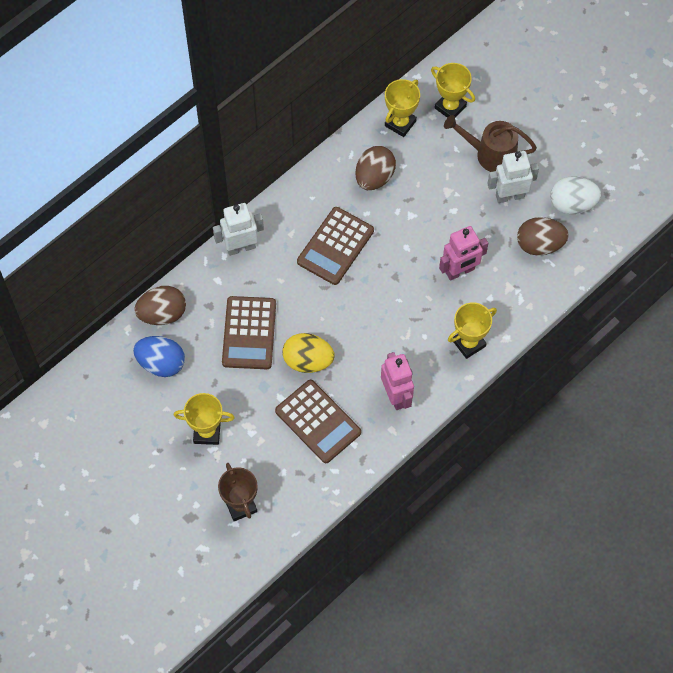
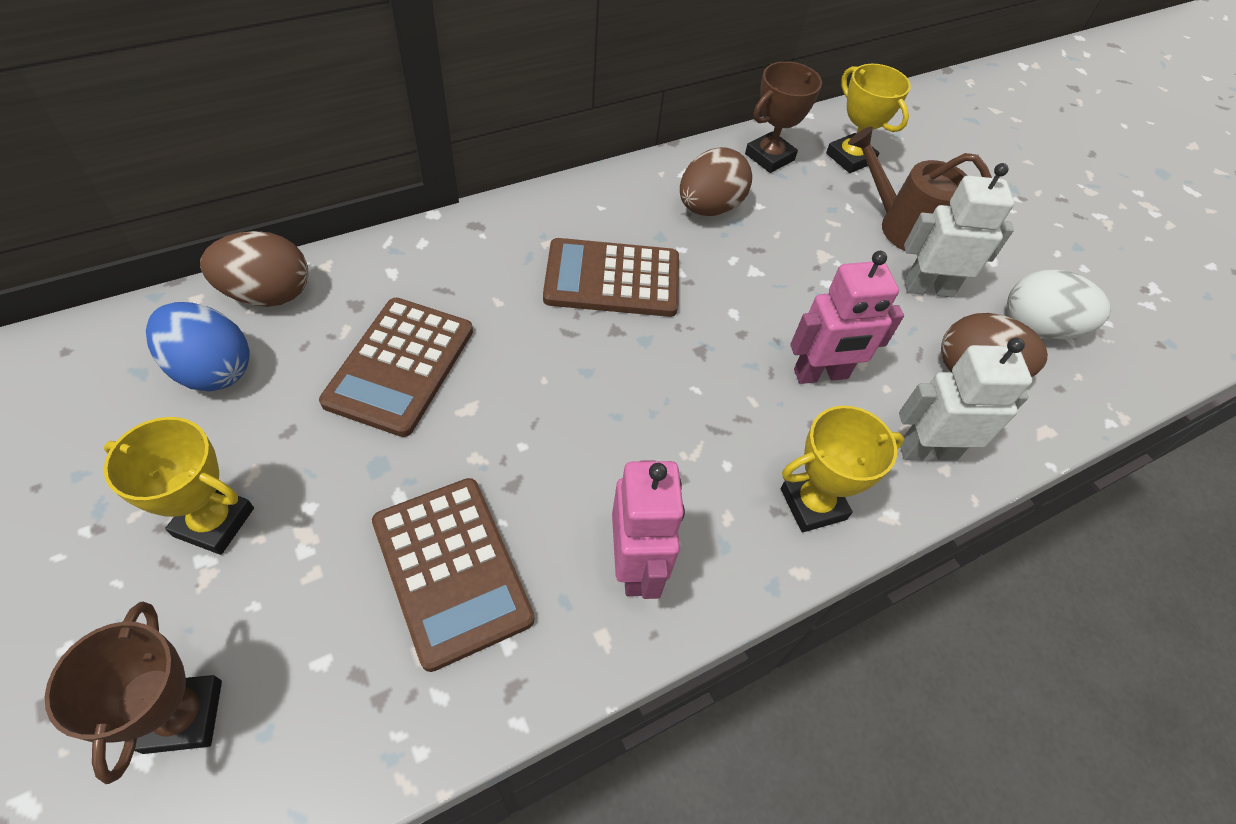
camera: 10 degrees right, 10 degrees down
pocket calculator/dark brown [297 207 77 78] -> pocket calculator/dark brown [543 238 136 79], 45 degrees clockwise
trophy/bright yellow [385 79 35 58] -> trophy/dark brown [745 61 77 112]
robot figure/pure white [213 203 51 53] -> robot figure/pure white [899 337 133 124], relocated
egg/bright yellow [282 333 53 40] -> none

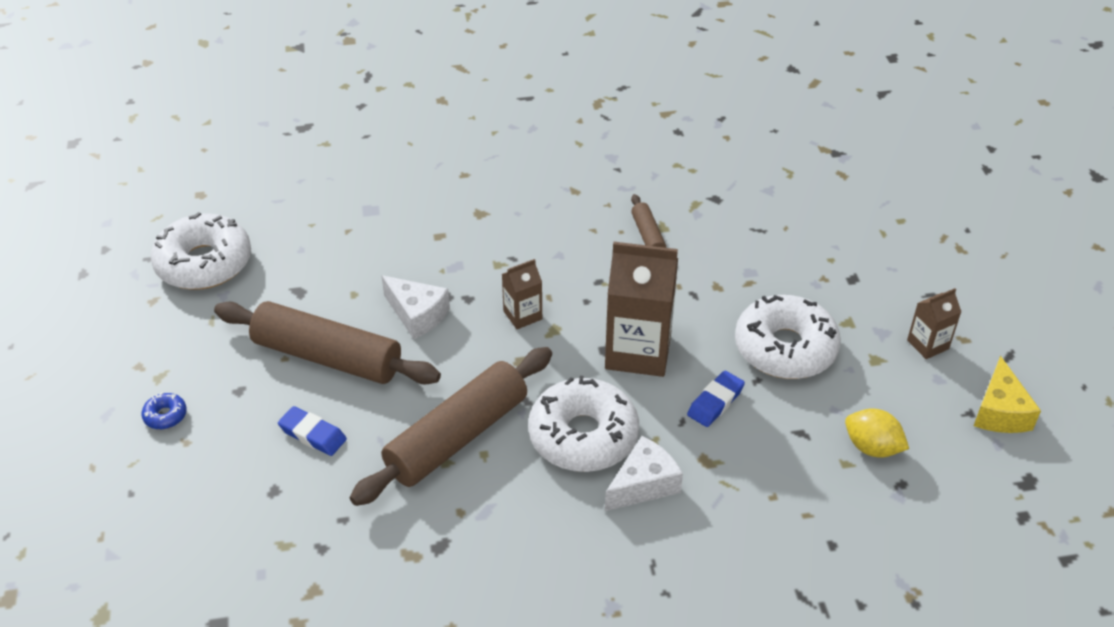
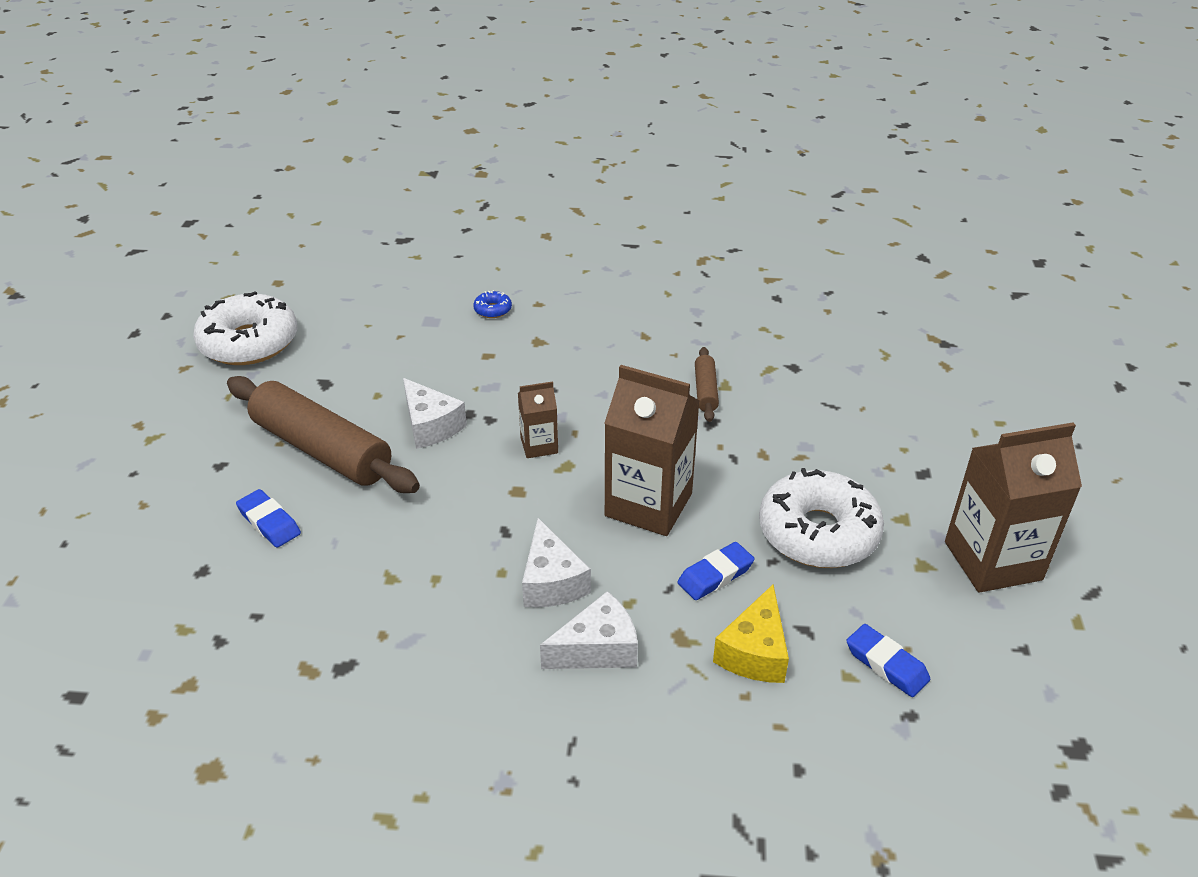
camera: 15 degrees right, 5 degrees down
donut/cobalt [142 393 45 36] -> donut/cobalt [473 290 39 28], relocated
donut/pure white [528 376 111 96] -> piece of cheese/pure white [522 518 69 89]
piece of cheese/bright yellow [974 356 67 77] -> piece of cheese/bright yellow [713 585 76 98], relocated
citrus fruit/bright yellow [845 409 64 48] -> gum eraser/cobalt [846 624 84 73]
carton/dark brown [907 288 54 71] -> carton/dark brown [945 422 137 171], x1.98
pastry roller/dark brown [349 347 203 159] -> none

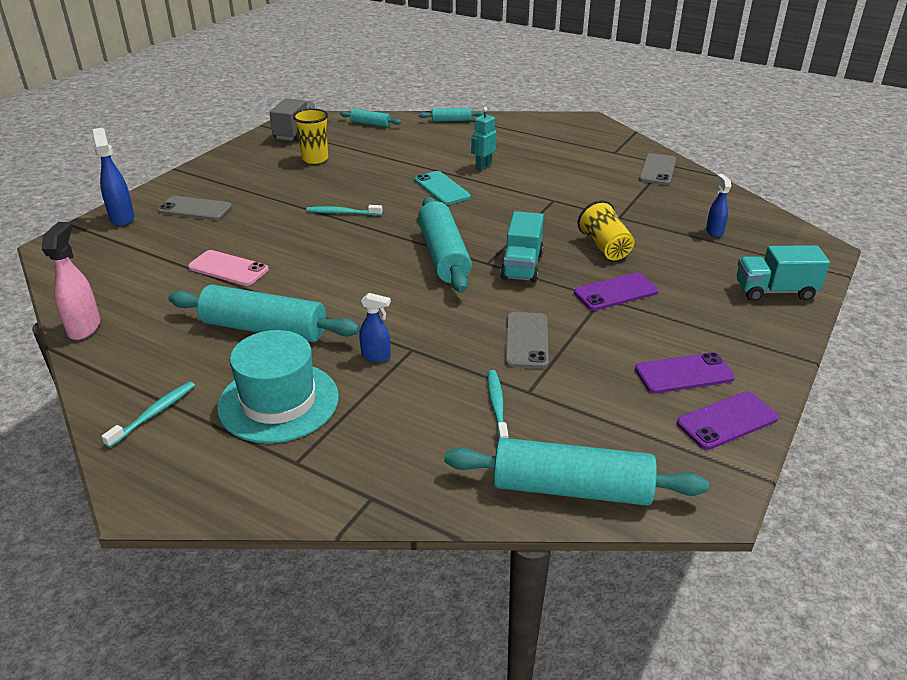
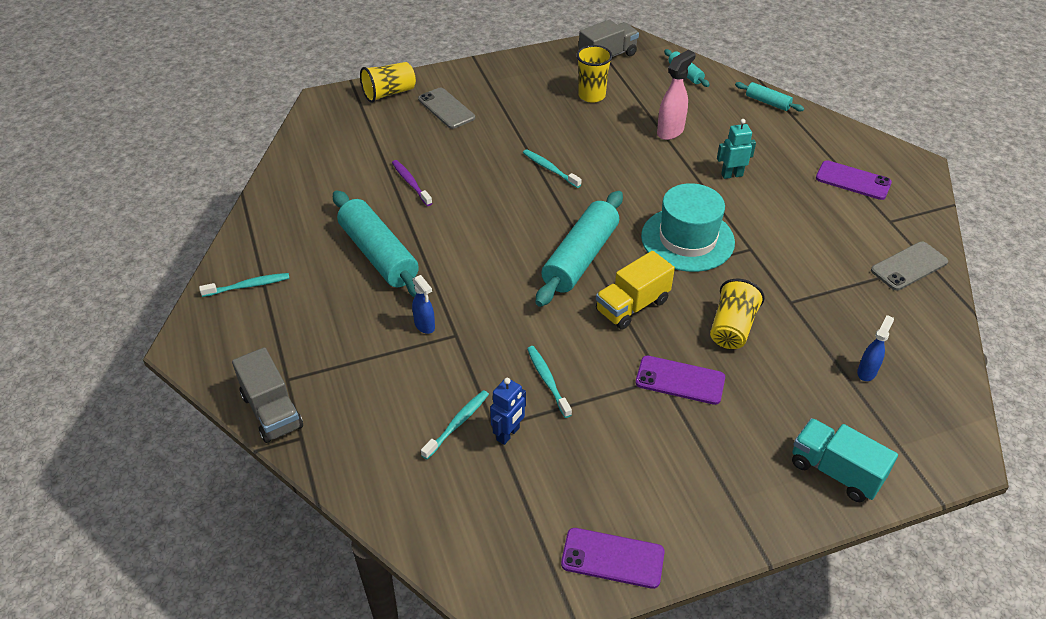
camera: 40 degrees right, 10 degrees up
none -> toy truck/ash-grey [232 347 71 96]
sprayer/cobalt [93 128 41 98] -> beaker/bright yellow [360 62 56 41]
mobile phone/rose-pink [188 250 81 36] -> dental brush/violet [392 160 40 46]
none -> robot figure/cobalt [490 378 36 67]
mobile phone/ash-grey [505 312 44 56] -> dental brush/teal [527 346 45 72]
toy truck/teal [500 211 44 72] -> toy truck/bright yellow [596 251 79 79]
tall hat/teal [217 330 122 113] -> tall hat/teal [641 183 94 89], relocated
sprayer/rose-pink [42 222 58 118] -> sprayer/rose-pink [657 50 38 90], relocated
mobile phone/violet [635 352 100 41] -> mobile phone/violet [816 160 76 40], relocated
mobile phone/teal [414 171 57 34] -> none
pastry roller/teal [444 438 265 68] -> none

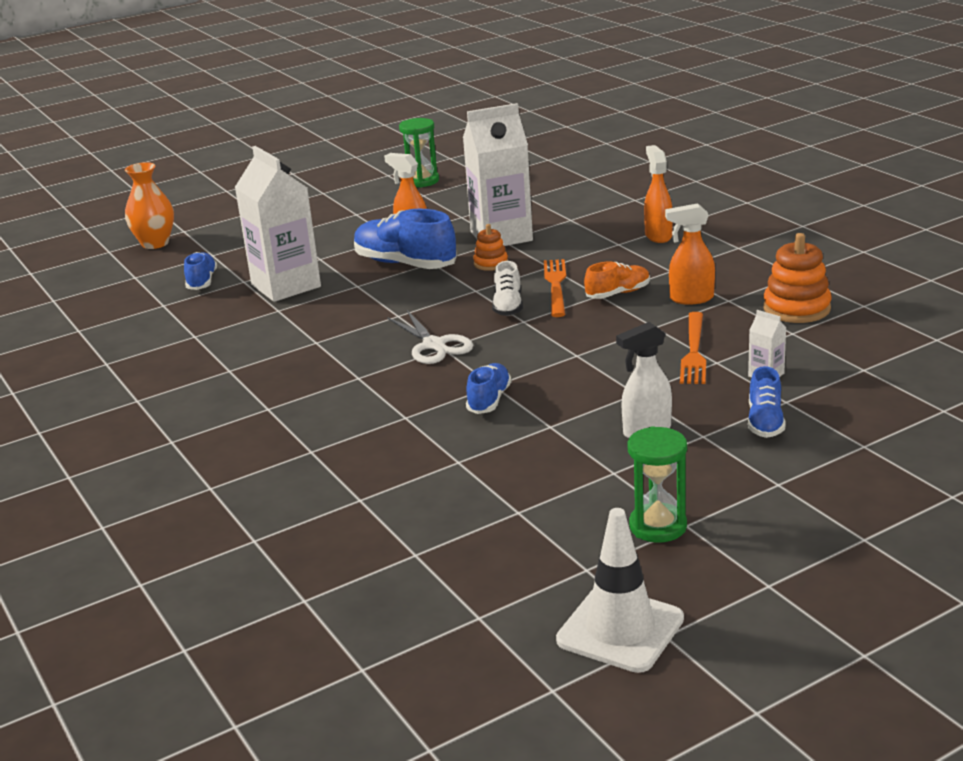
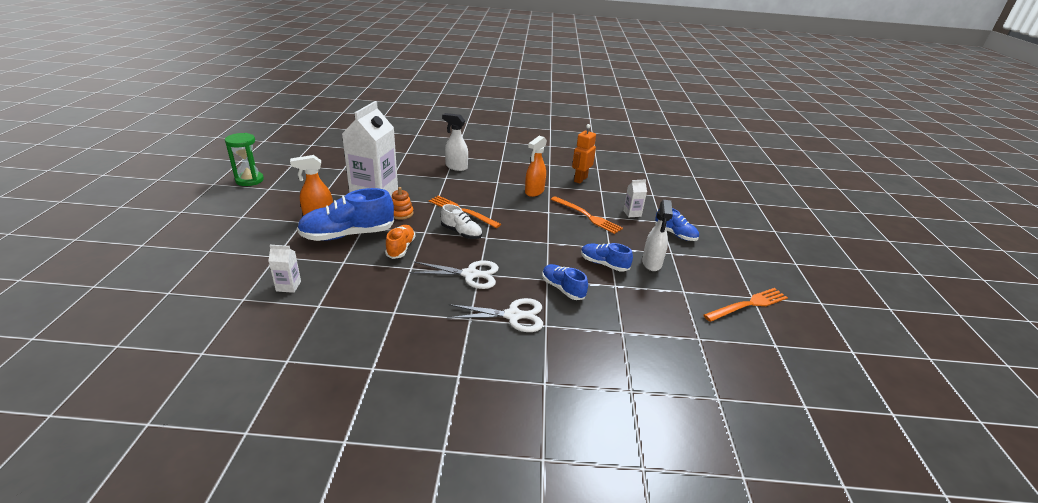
camera: 60 degrees left, 5 degrees up
carton/pure white [235 146 86 156] -> carton/pure white [268 245 33 48], x0.41
sneaker/orange-coloured [584 261 66 38] -> sneaker/orange-coloured [385 225 30 34], relocated
sprayer/orange-coloured [644 145 29 98] -> sprayer/pure white [442 113 26 58]
none -> pair of scissors/pure white [447 298 96 34]
stacking toy/orange-coloured [763 233 68 90] -> robot figure/orange-coloured [572 124 24 60]
sneaker/cobalt [184 252 33 38] -> sneaker/cobalt [581 243 52 29], relocated
hourglass/emerald [627 426 60 117] -> fork/orange-coloured [704 288 84 34]
vase/orange-coloured [125 162 49 87] -> none
road cone/pure white [556 508 128 165] -> none

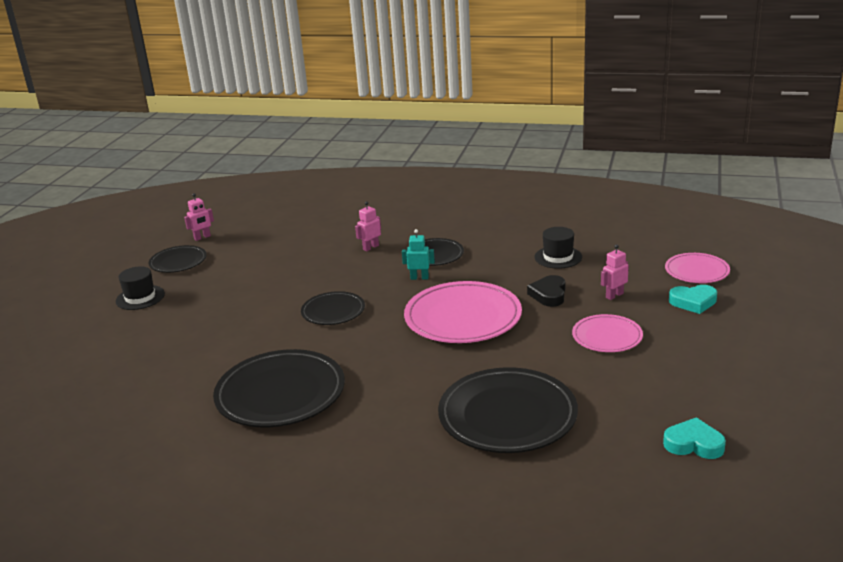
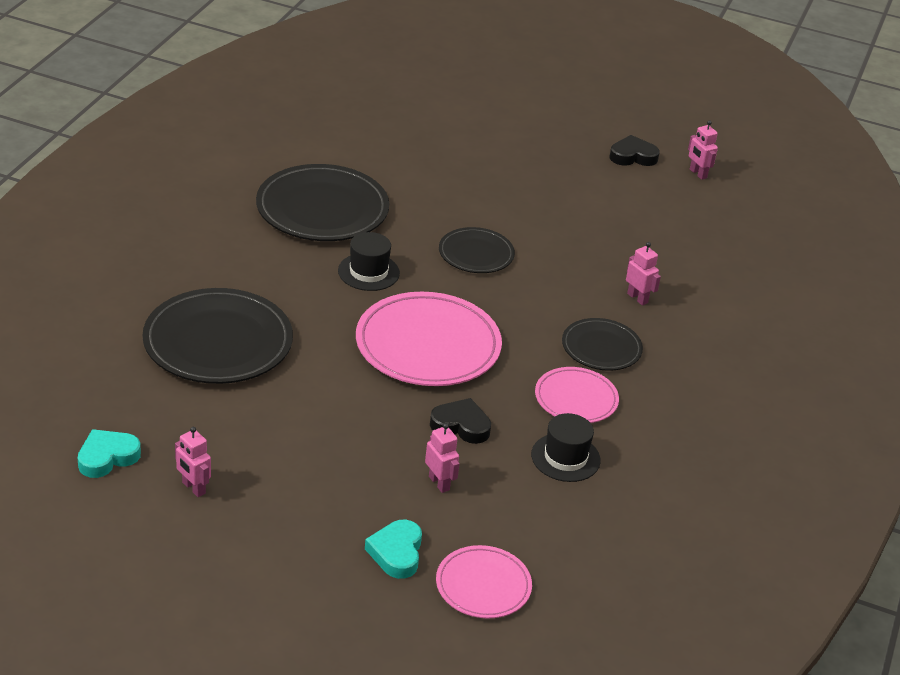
camera: 90 degrees right, 10 degrees up
love heart/teal [663 417 63 42] -> love heart/teal [78 429 63 49], 150 degrees counterclockwise
none -> robot figure/rose-pink [175 427 36 70]
tall hat/black [116 266 49 44] -> tall hat/black [338 232 62 59], relocated
plate/rose-pink [572 314 71 38] -> plate/rose-pink [535 367 84 56], relocated
plate/black [149 245 58 28] -> love heart/black [610 135 50 31]
robot figure/teal [402 229 33 51] -> none

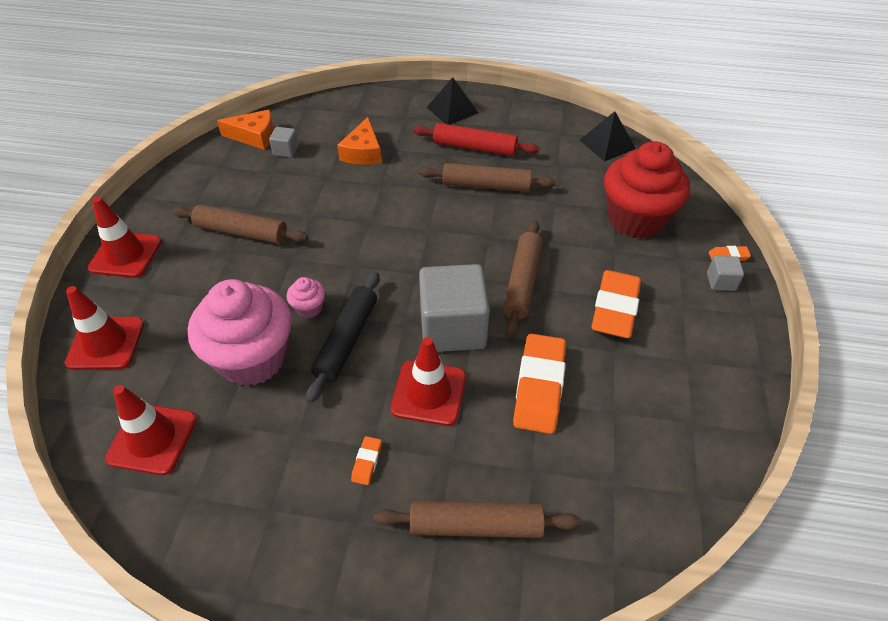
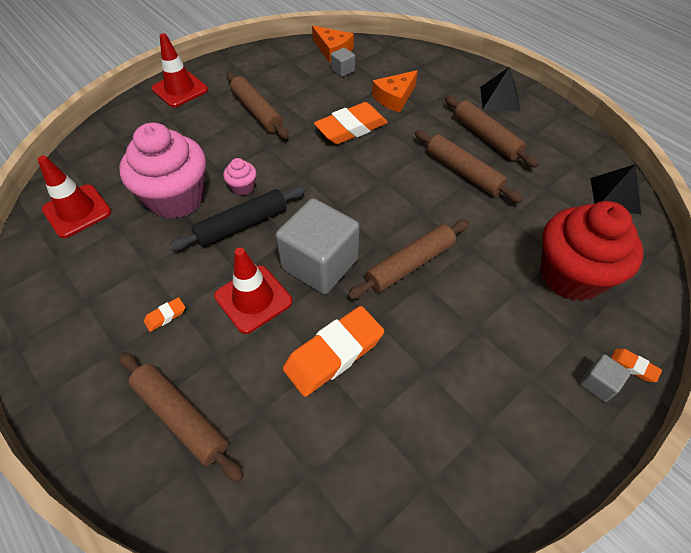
camera: 40 degrees right, 5 degrees up
gum eraser/orange-coloured [591 270 50 68] -> gum eraser/orange-coloured [314 102 74 42], relocated
pastry roller/scarlet [413 123 126 33] -> pastry roller/dark brown [445 96 94 72]
road cone/scarlet [65 286 79 84] -> none

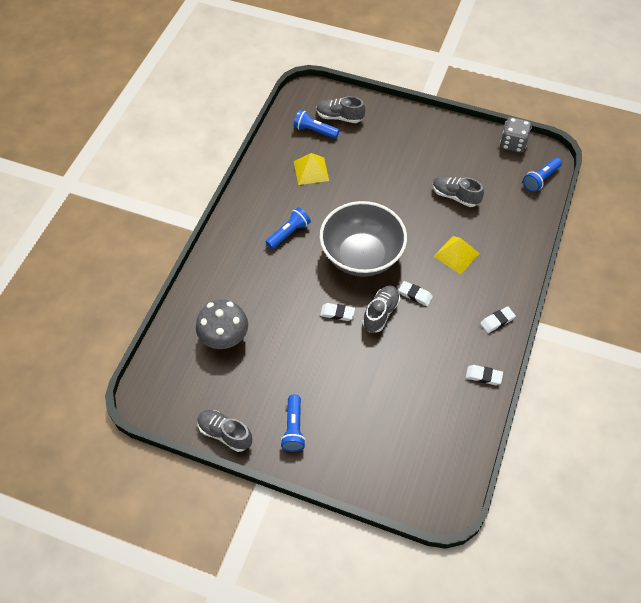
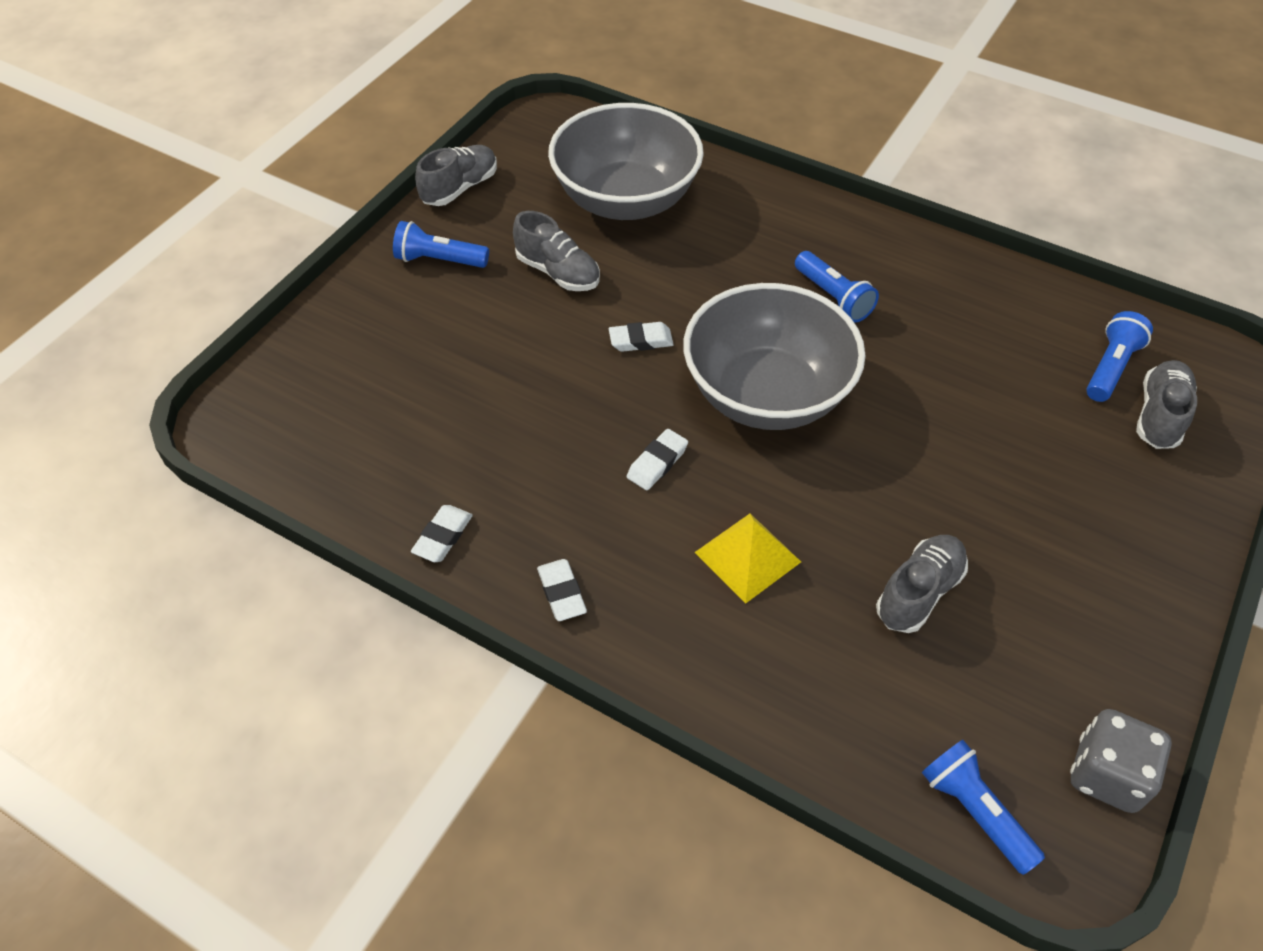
camera: 100 degrees right, 5 degrees down
sneaker/ash-grey [362 285 38 47] -> sneaker/ash-grey [513 211 87 80], relocated
fungus/ash-grey [196 300 52 49] -> bowl/ash-grey [548 103 156 117]
gum eraser/pure white [320 303 35 18] -> gum eraser/pure white [609 322 65 30], 60 degrees clockwise
solid pyramid/bright yellow [294 153 35 32] -> none

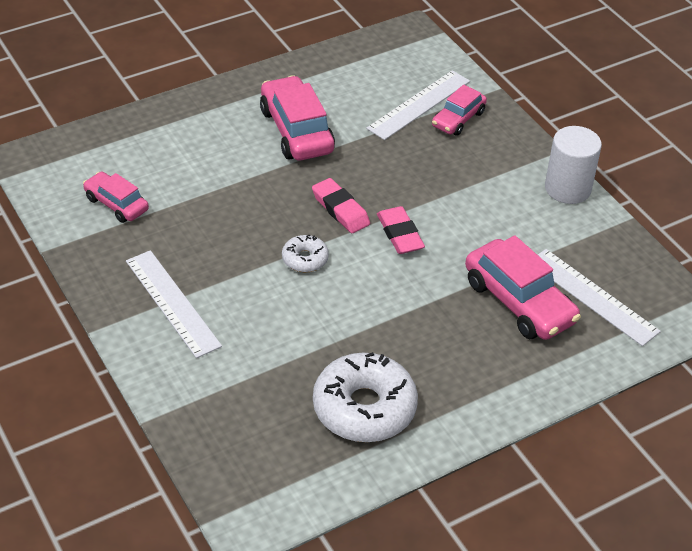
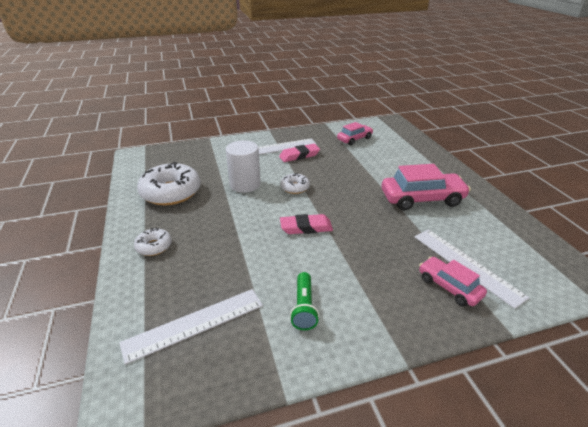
camera: 105 degrees right, 10 degrees down
none -> donut/pure white [134 228 38 28]
solid cylinder/pure white [545 126 57 78] -> solid cylinder/pure white [226 140 35 53], relocated
gum eraser/rose-pink [312 178 58 55] -> gum eraser/rose-pink [279 144 41 18], relocated
none -> flashlight/emerald [290 272 29 58]
toy car/rose-pink [465 235 116 105] -> none

